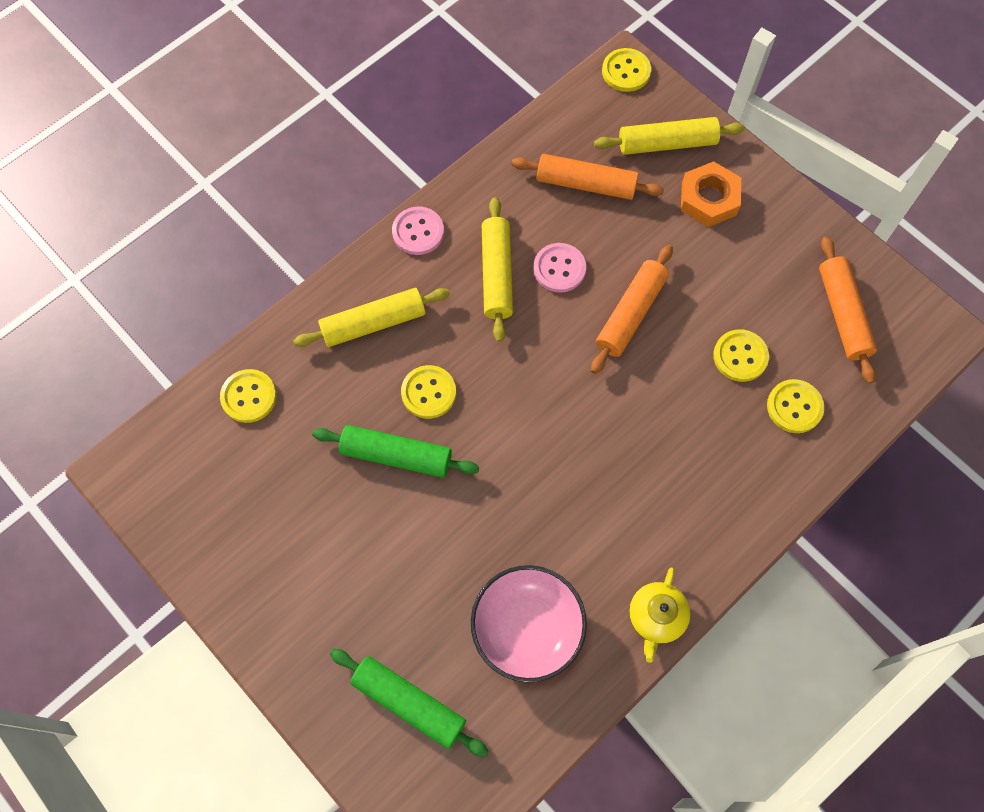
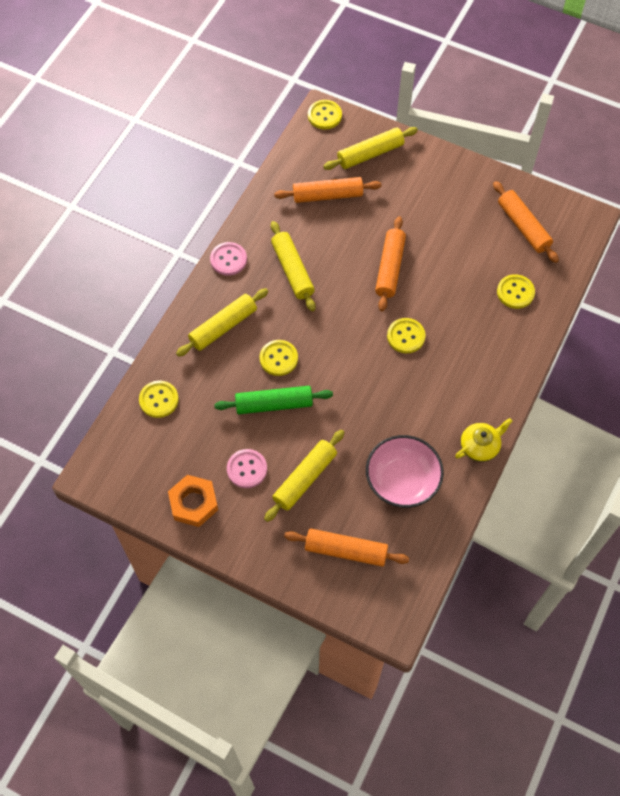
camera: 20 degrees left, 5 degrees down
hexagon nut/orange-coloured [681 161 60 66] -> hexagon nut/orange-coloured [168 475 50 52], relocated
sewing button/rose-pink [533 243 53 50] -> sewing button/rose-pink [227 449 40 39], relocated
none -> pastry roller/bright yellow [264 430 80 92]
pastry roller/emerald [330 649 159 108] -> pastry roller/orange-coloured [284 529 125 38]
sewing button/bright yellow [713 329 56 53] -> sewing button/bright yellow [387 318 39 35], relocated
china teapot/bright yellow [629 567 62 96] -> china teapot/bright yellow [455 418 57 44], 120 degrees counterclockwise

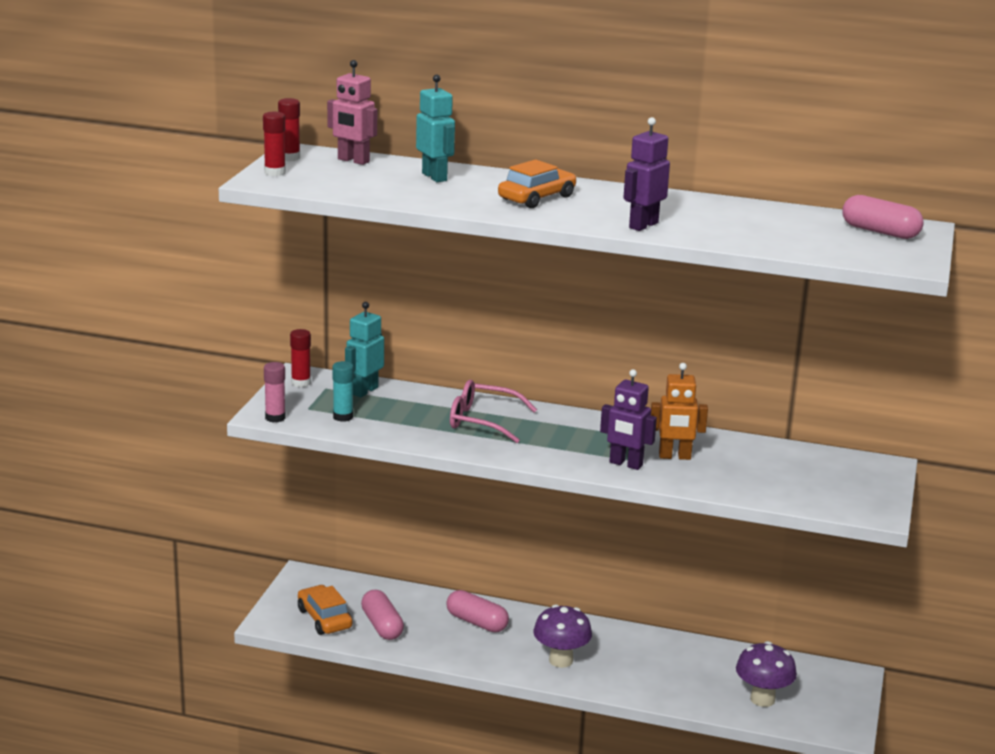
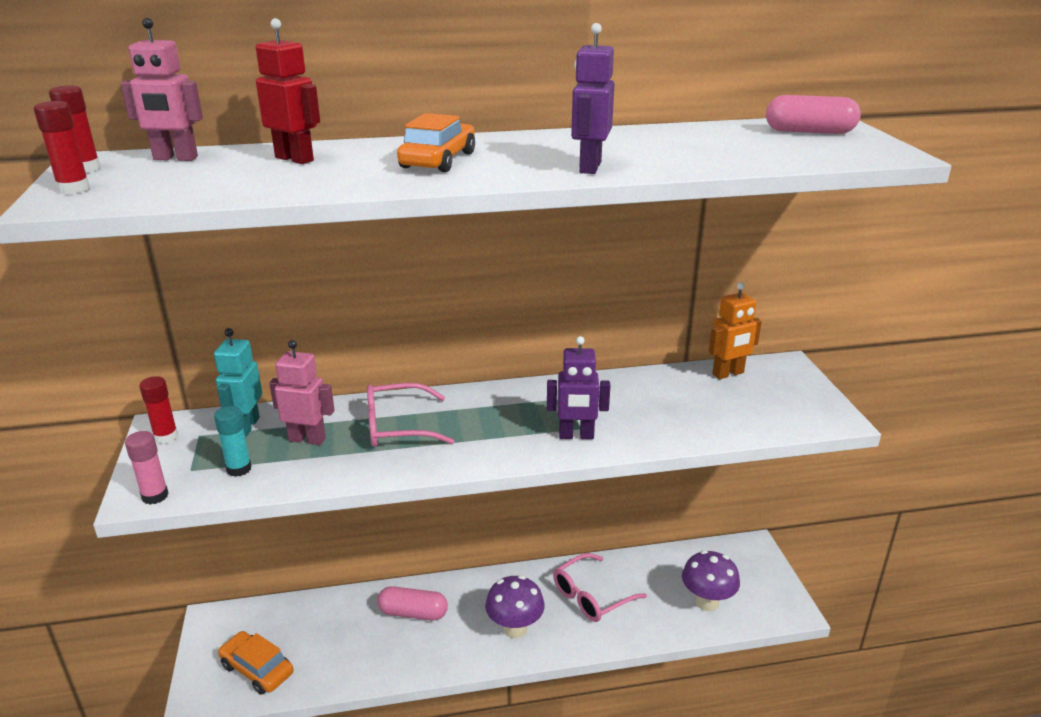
camera: 25 degrees left, 5 degrees up
robot figure/teal [416 74 39 108] -> robot figure/scarlet [256 18 64 146]
none -> robot figure/rose-pink [269 340 65 105]
none -> spectacles/rose-pink [553 553 94 69]
robot figure/orange-coloured [651 363 57 97] -> robot figure/orange-coloured [709 282 53 97], relocated
pill shape/rose-pink [361 590 43 50] -> none

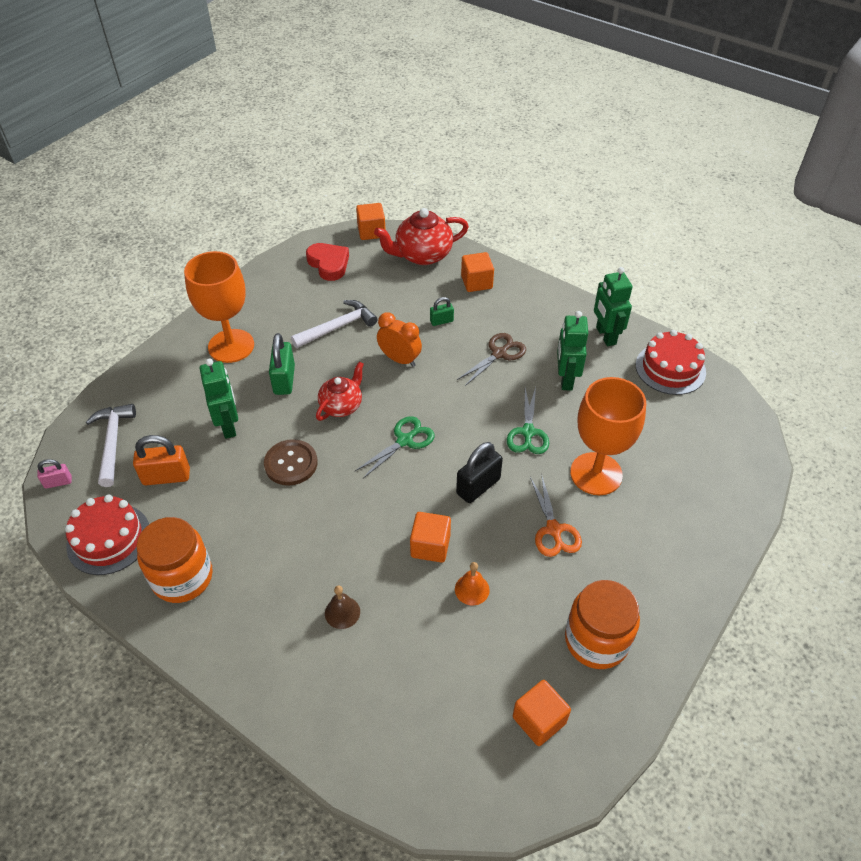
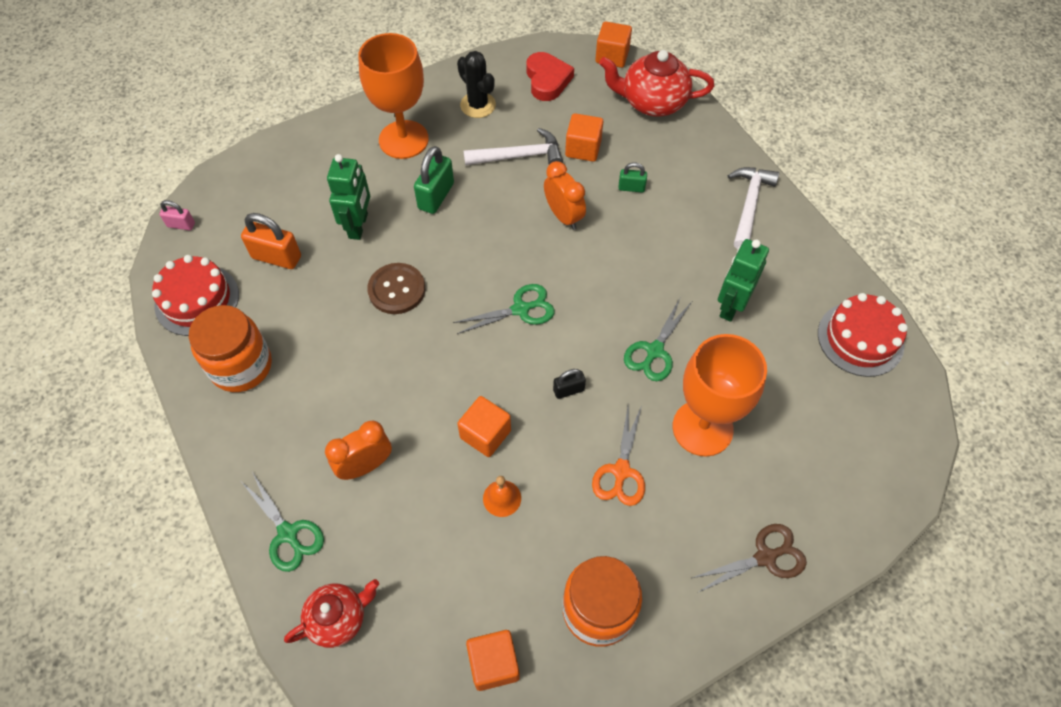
camera: 25 degrees right, 10 degrees up
none -> pair of scissors/emerald [242 472 82 100]
china teapot/scarlet [316 362 48 59] -> china teapot/scarlet [284 579 95 69], relocated
bell/dark brown [325 585 35 44] -> alarm clock/orange-coloured [325 421 67 59]
none -> cactus/black [457 51 39 67]
lock/black [456 442 47 61] -> lock/black [553 369 33 30], x0.57
solid cube/orange-coloured [461 252 33 40] -> solid cube/orange-coloured [565 113 38 49], relocated
pair of scissors/dark brown [457 333 69 53] -> pair of scissors/dark brown [692 524 115 69], relocated
claw hammer/pure white [86 404 50 83] -> claw hammer/pure white [728 167 51 82], relocated
robot figure/emerald [594 267 38 79] -> none

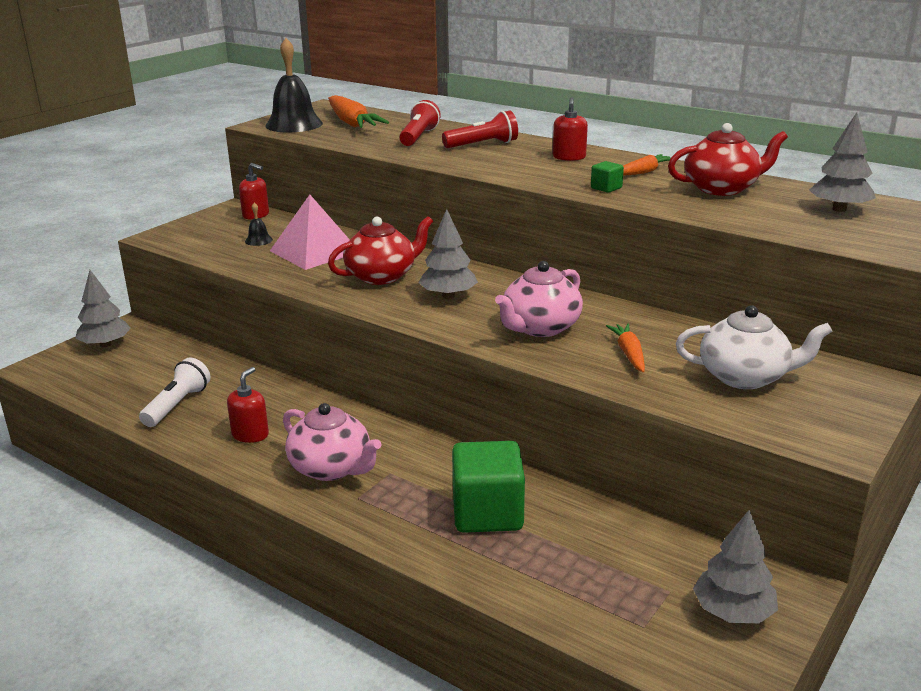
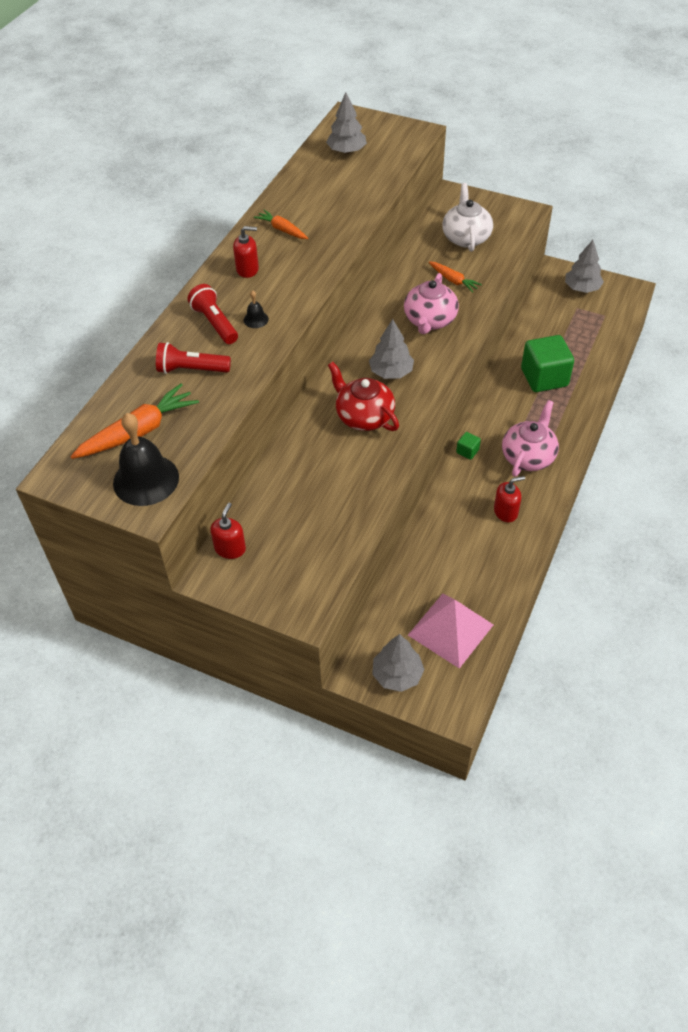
camera: 100 degrees left, 25 degrees up
bell/black [245 202 28 44] -> bell/black [244 290 25 38], relocated
china teapot/rose-pink [495 261 88 76] -> china teapot/rose-pink [404 273 55 61], 75 degrees clockwise
solid pyramid/rose-pink [270 195 80 75] -> solid pyramid/rose-pink [408 594 85 75], relocated
root vegetable/orange-coloured [606 324 39 48] -> root vegetable/orange-coloured [429 261 53 32], 120 degrees counterclockwise
solid cube/emerald [591 161 33 32] -> solid cube/emerald [456 432 25 28], relocated
pump bottle/scarlet [227 367 42 76] -> pump bottle/scarlet [494 476 31 46], 150 degrees clockwise
flashlight/pure white [139 357 72 70] -> none
china teapot/scarlet [668 123 120 73] -> none

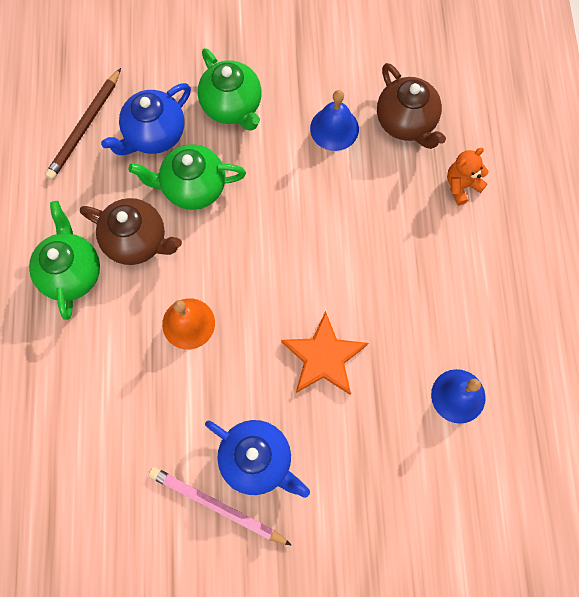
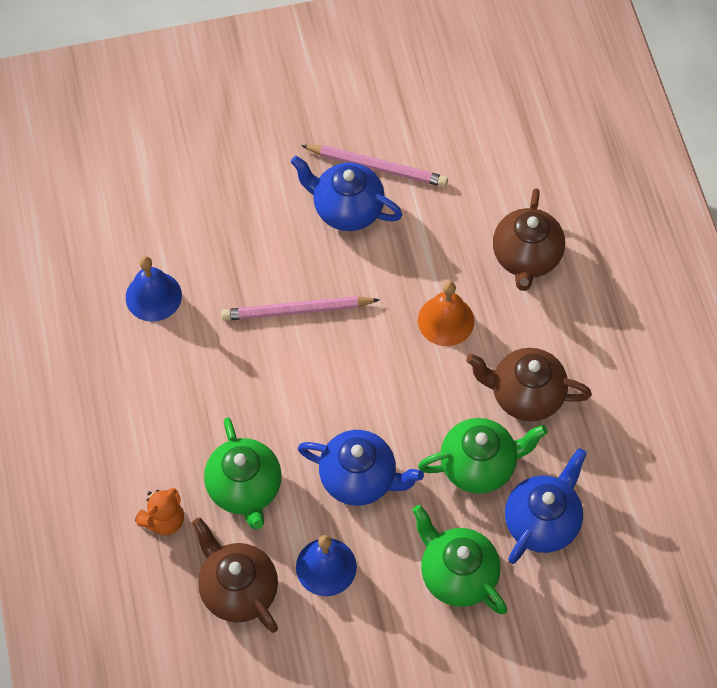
camera: 170 degrees right, 10 degrees down
china teapot/emerald [29 201 71 119] -> china teapot/emerald [204 417 78 112], relocated
star/orange-coloured [281 311 87 84] -> wooden pencil/rose-pink [221 296 159 25]
none -> china teapot/cobalt [298 430 126 76]
none -> china teapot/dark brown [493 188 72 103]
wooden pencil/dark brown [45 68 76 112] -> none

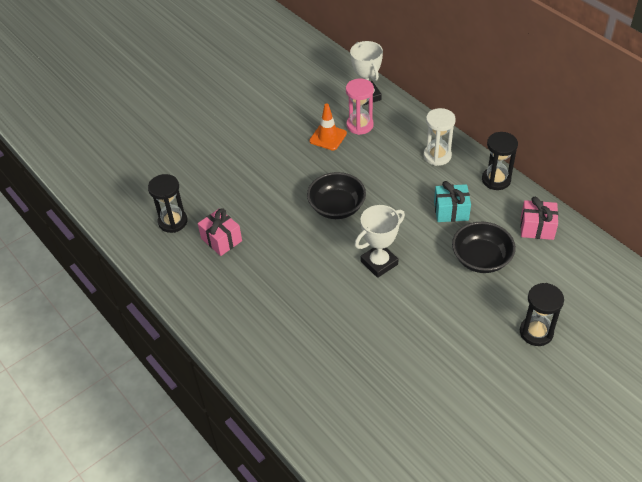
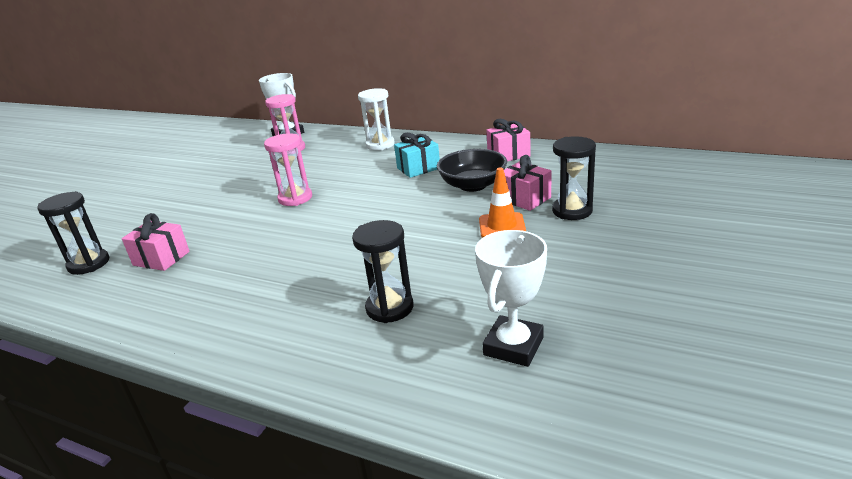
camera: 25 degrees left, 20 degrees down
bowl/black [307 172 59 47] -> hourglass/rose-pink [264 133 48 73]
hourglass/black [482 132 36 58] -> hourglass/black [352 220 62 103], relocated
trophy/pure white [355 205 50 73] -> trophy/pure white [475 230 72 137], relocated
road cone/orange-coloured [309 104 38 46] -> road cone/orange-coloured [479 167 47 71], relocated
none -> wrapped gift/rose-pink [504 155 48 56]

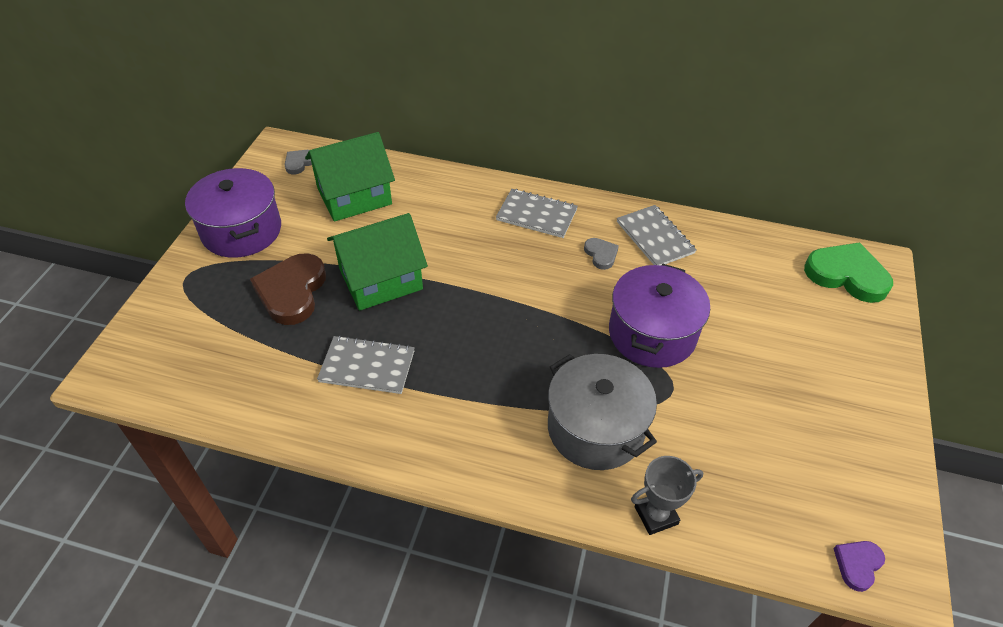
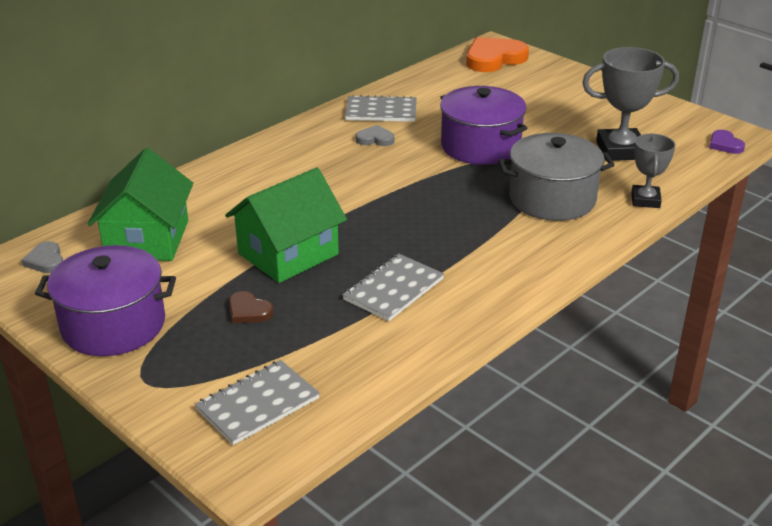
camera: 60 degrees left, 15 degrees down
notebook/ash-grey [496 189 82 49] -> notebook/ash-grey [195 360 125 85], relocated
toy house/emerald [327 213 101 98] -> toy house/emerald [225 168 122 115], 45 degrees clockwise
love heart/dark brown [250 253 76 72] -> love heart/dark brown [229 291 45 32], x0.50
love heart/emerald [804 242 89 61] -> love heart/orange-coloured [466 37 63 35]
none -> trophy/ash-grey [582 47 97 114]

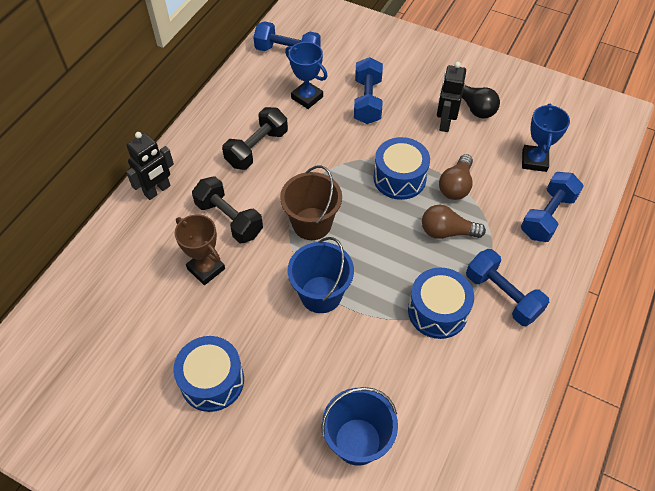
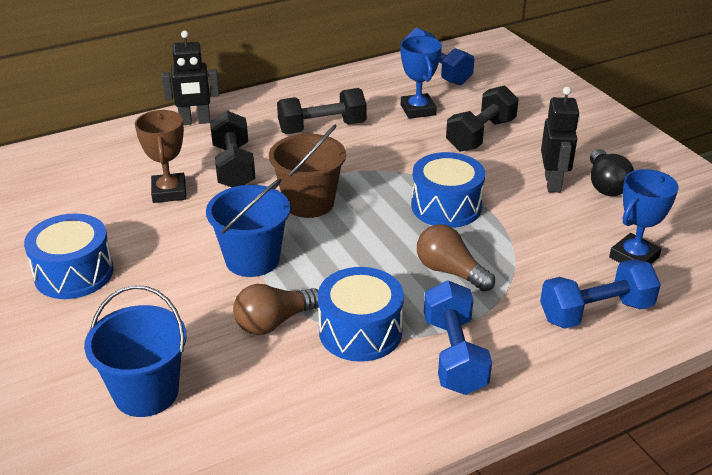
camera: 35 degrees right, 20 degrees down
light bulb/dark brown [439 154 34 46] -> light bulb/dark brown [233 284 86 51], relocated
hand weight/cobalt [354 57 29 67] -> hand weight/black [446 85 73 67]
robot figure/black [437 62 29 70] -> robot figure/black [541 87 39 106], 135 degrees clockwise

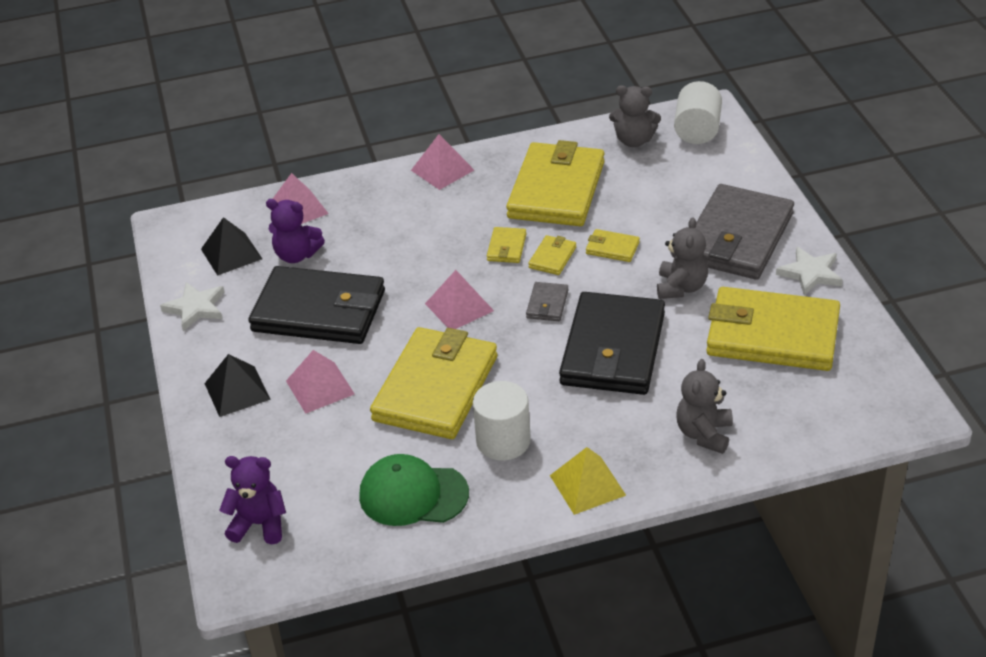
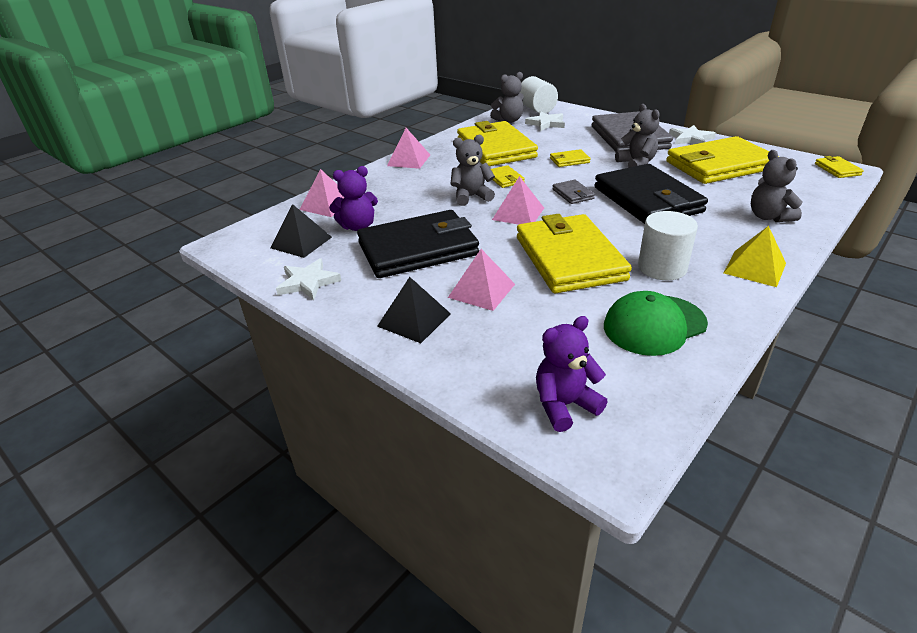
camera: 35 degrees left, 5 degrees down
none -> teddy bear/ash-grey [451 135 44 71]
none -> star/pure white [525 111 40 20]
card wallet/bright yellow [528 235 48 40] -> card wallet/bright yellow [815 156 49 22], relocated

